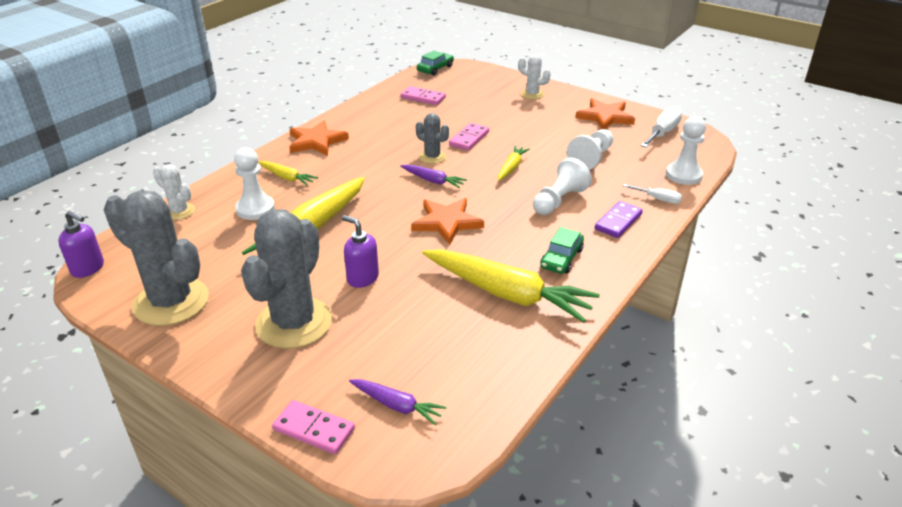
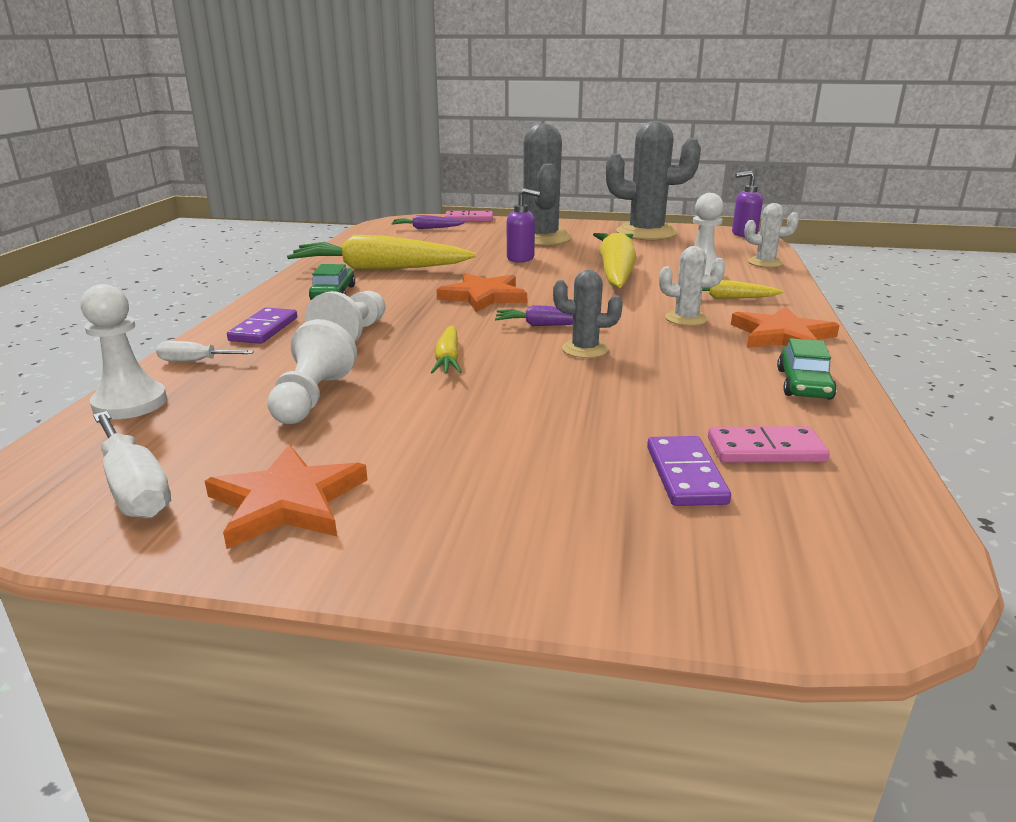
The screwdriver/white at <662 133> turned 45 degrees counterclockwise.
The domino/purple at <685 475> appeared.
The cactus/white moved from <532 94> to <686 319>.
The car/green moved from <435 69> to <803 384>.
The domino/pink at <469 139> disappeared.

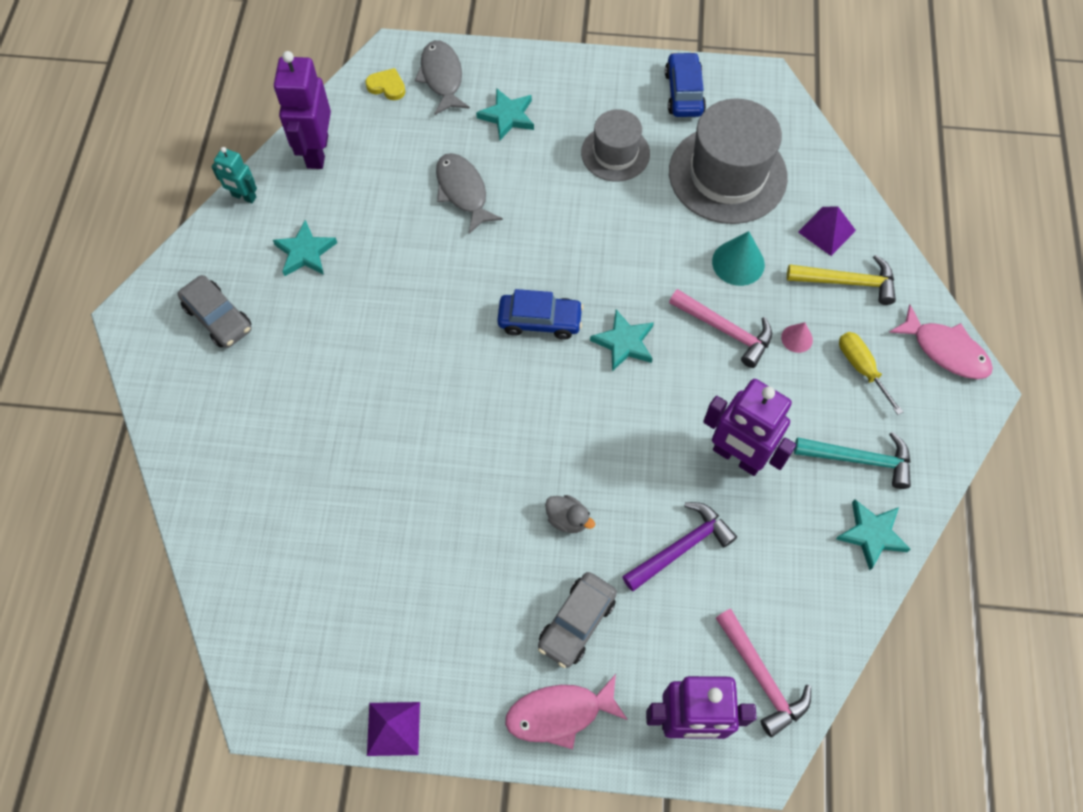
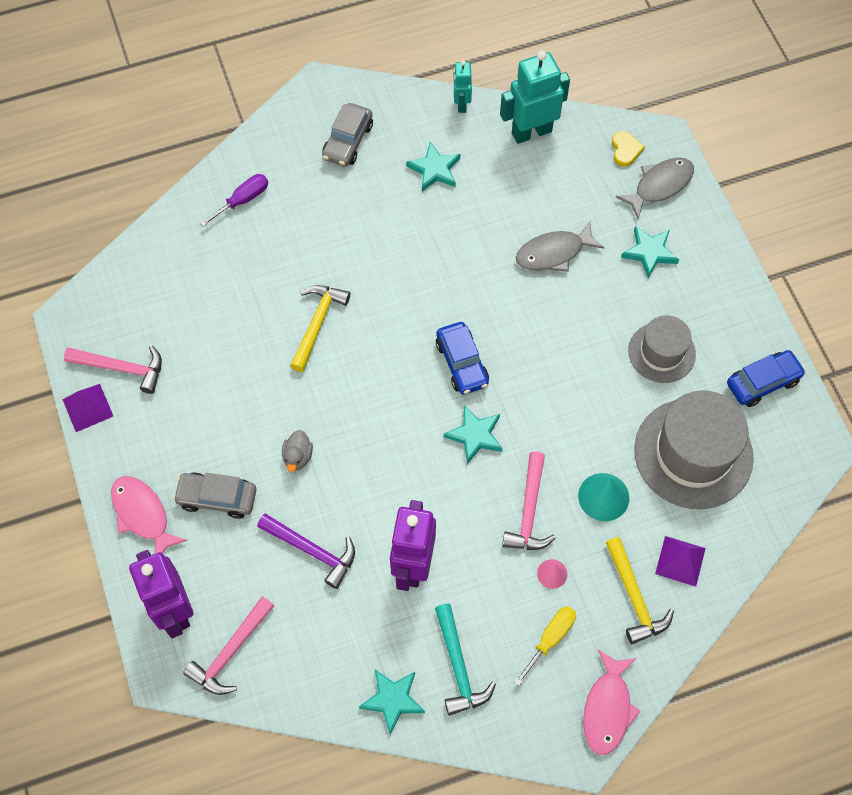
The hammer/pink at <122 368> appeared.
The screwdriver/purple at <243 200> appeared.
The hammer/yellow at <317 323> appeared.
The robot/purple at <317 151> became the robot/turquoise at <531 132>.
The fish/grey at <463 191> turned 150 degrees counterclockwise.

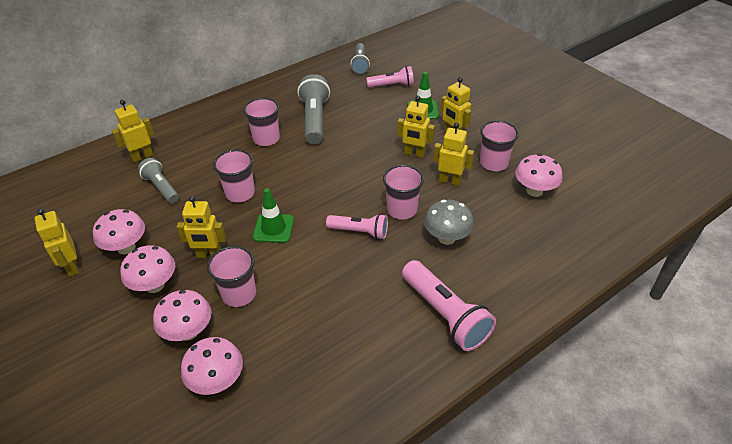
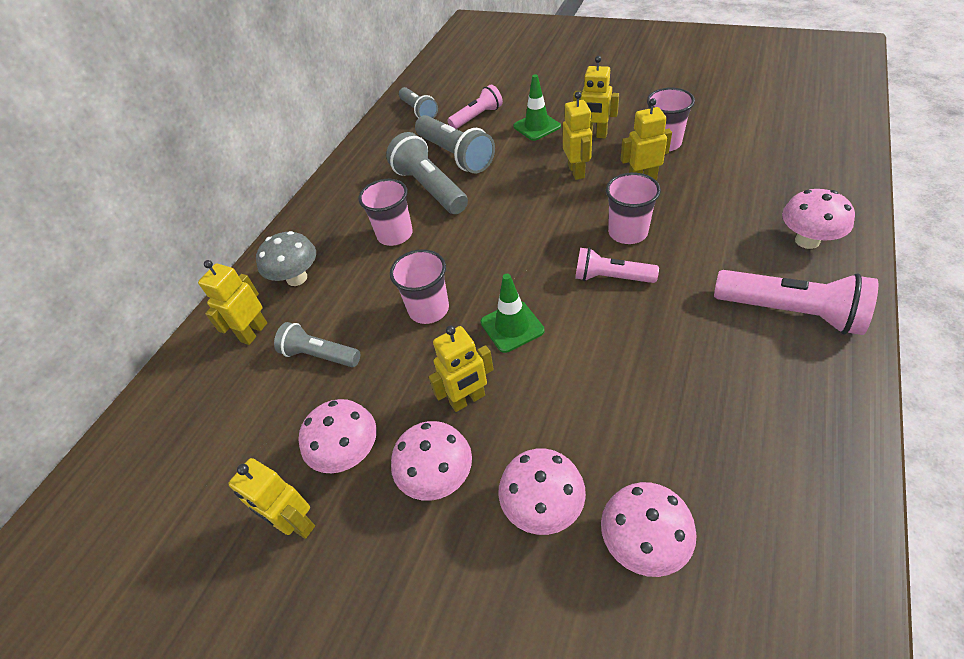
The mushroom/grey moved from <446 238> to <297 278>.
The flashlight/grey at <456 155> appeared.
The robot/yellow at <414 153> turned 90 degrees counterclockwise.
The flashlight/pink at <360 232> turned 150 degrees counterclockwise.
The mushroom/pink moved from <534 191> to <807 240>.
The cup/pink at <239 294> disappeared.

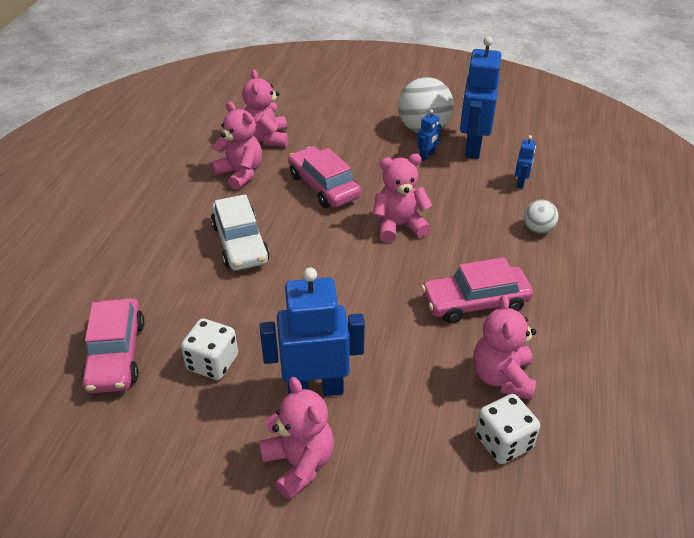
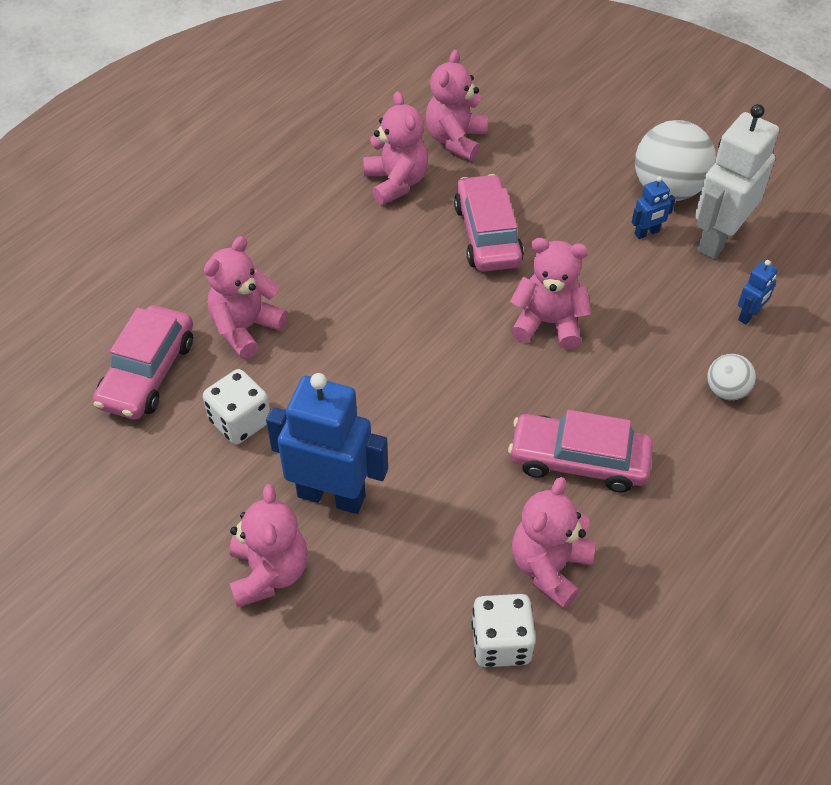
The teddy bear/pink at <246 328> appeared.
The robot/blue at <472 147> became the robot/white at <718 239>.
The car/white at <240 243> disappeared.

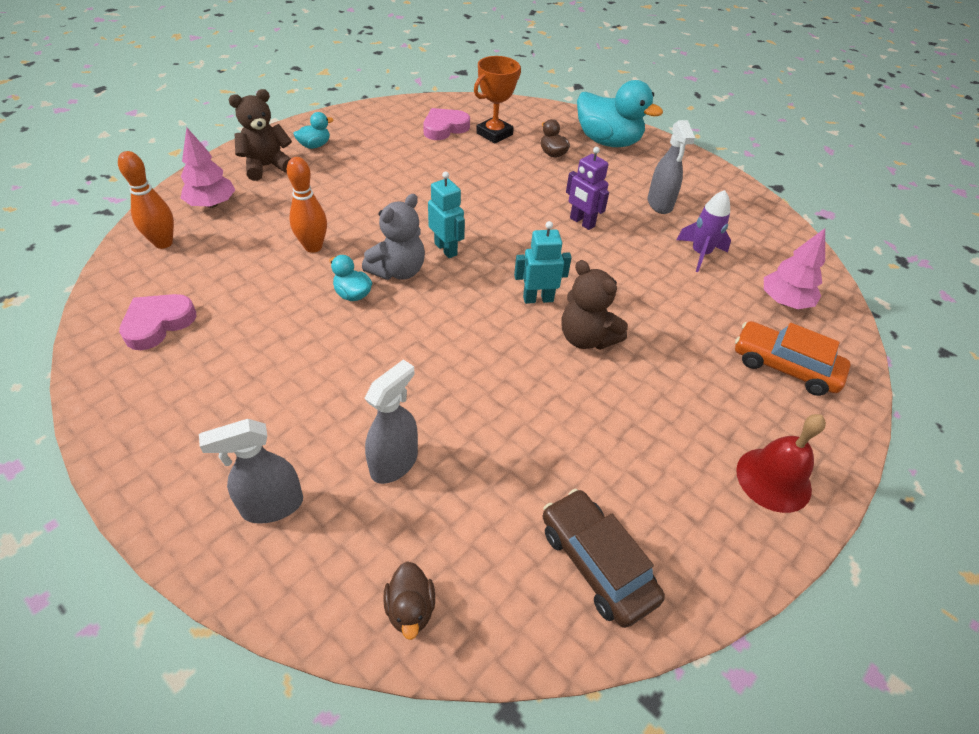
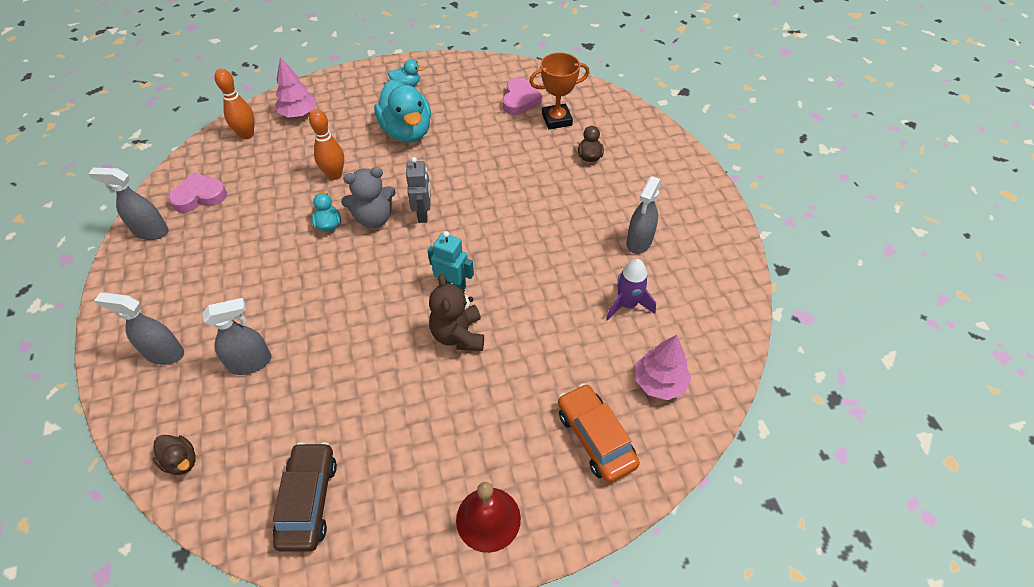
The spray bottle/grey at <151 231> appeared.
The duck/brown at <410 609> turned 75 degrees counterclockwise.
The duck/turquoise moved from <608 142> to <407 131>.
The robot/turquoise at <446 249> became the robot/grey at <423 214>.
The heart/pink at <444 128> turned 105 degrees clockwise.
The teddy bear/brown at <267 167> disappeared.
The robot/purple at <582 222> disappeared.

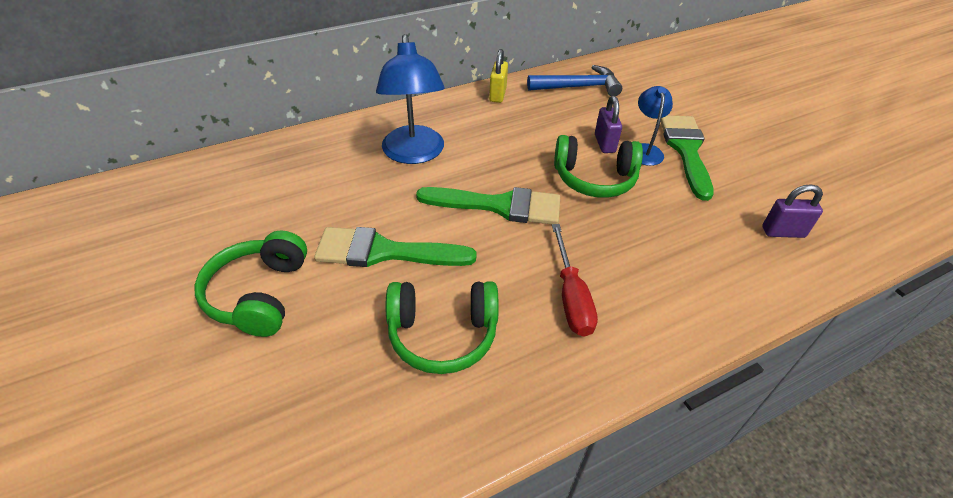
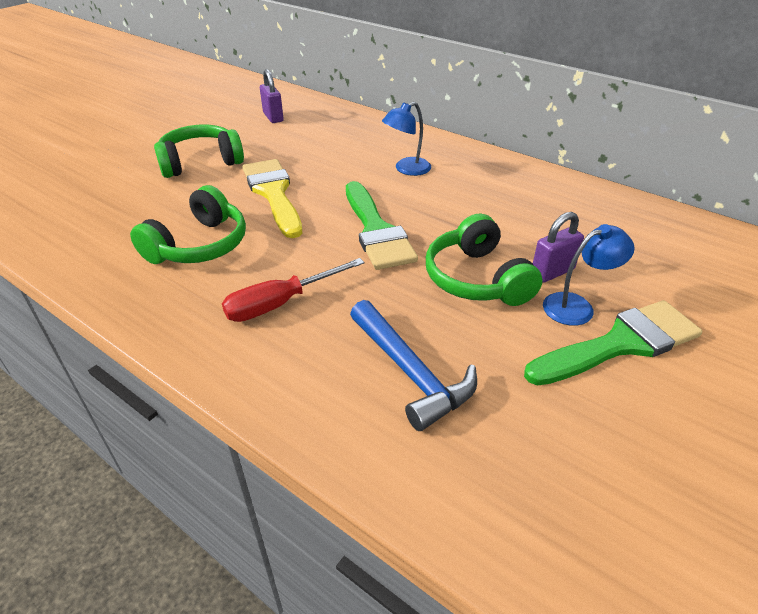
The headphones/green at <442 334> turned 120 degrees counterclockwise.
The brush/green at <384 251> became the brush/yellow at <273 193>.
The padlock/purple moved from <783 232> to <273 117>.
The hammer/blue moved from <578 87> to <410 372>.
The lamp/blue at <414 154> changed to 0.57 times the size.
The padlock/yellow at <497 95> disappeared.

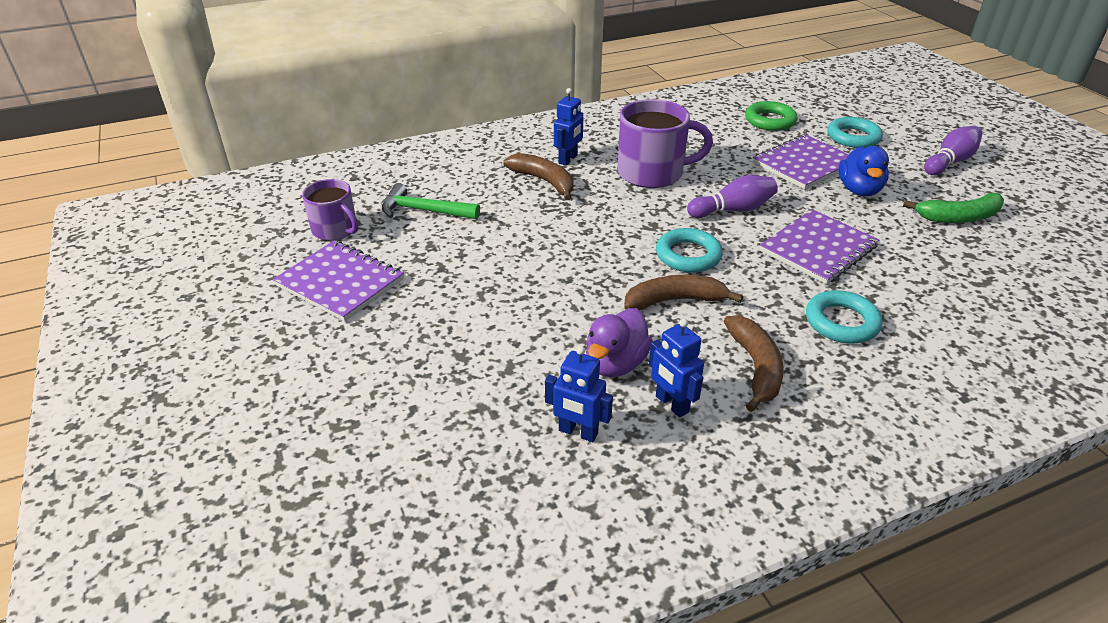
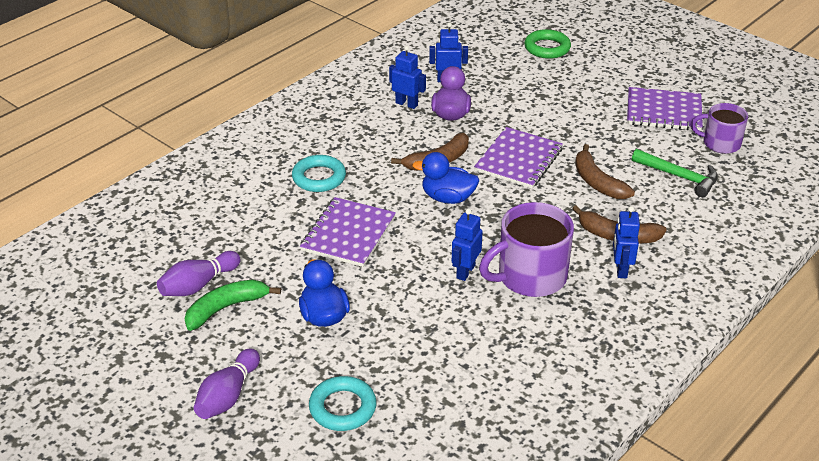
The bowling pin/purple moved from <733 210> to <198 285>.
The ring/turquoise at <688 255> was replaced by the duck/blue at <448 198>.
The robot/blue at <465 271> appeared.
The notebook/purple moved from <804 164> to <518 160>.
The ring/green moved from <770 120> to <547 48>.
The banana/brown moved from <756 367> to <597 182>.
The hammer/green at <424 211> turned 45 degrees clockwise.

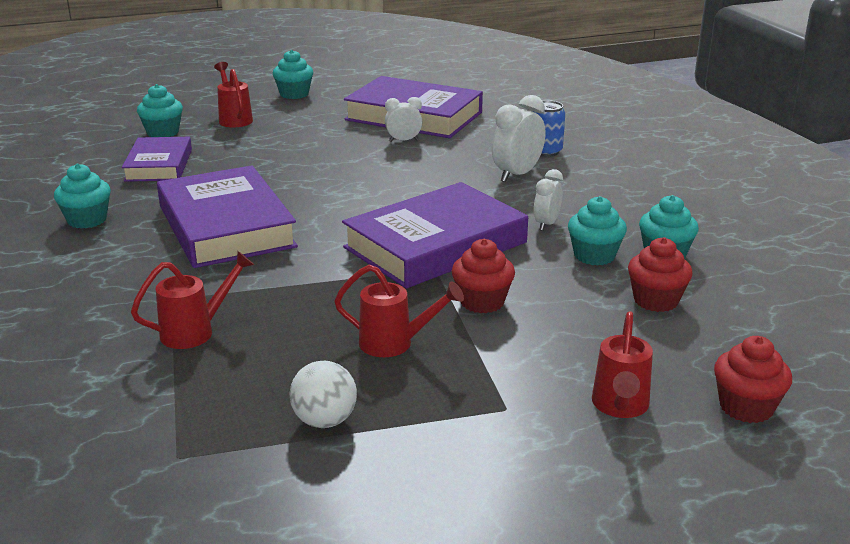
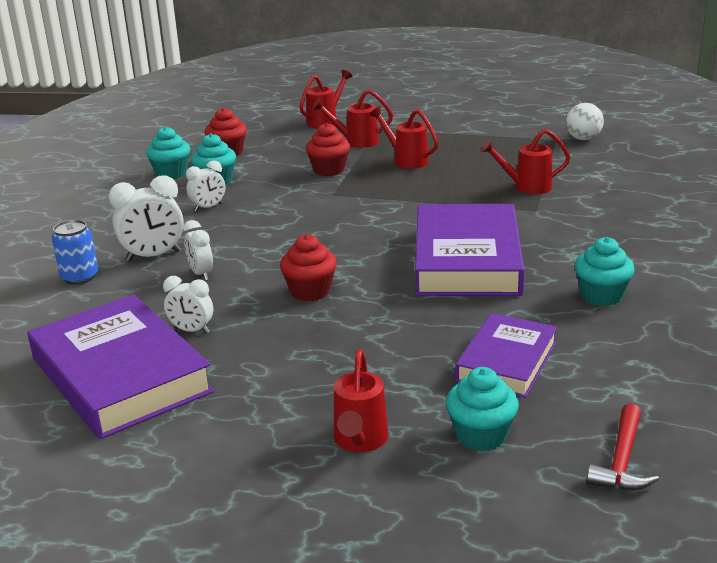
The clock/white at <201 274> appeared.
The cupcake/red moved from <746 407> to <310 291>.
The watering can/red at <356 142> appeared.
The ball/white moved from <325 421> to <583 139>.
The hammer/red at <622 460> appeared.
The cupcake/turquoise at <294 94> disappeared.
The book/purple at <435 245> disappeared.

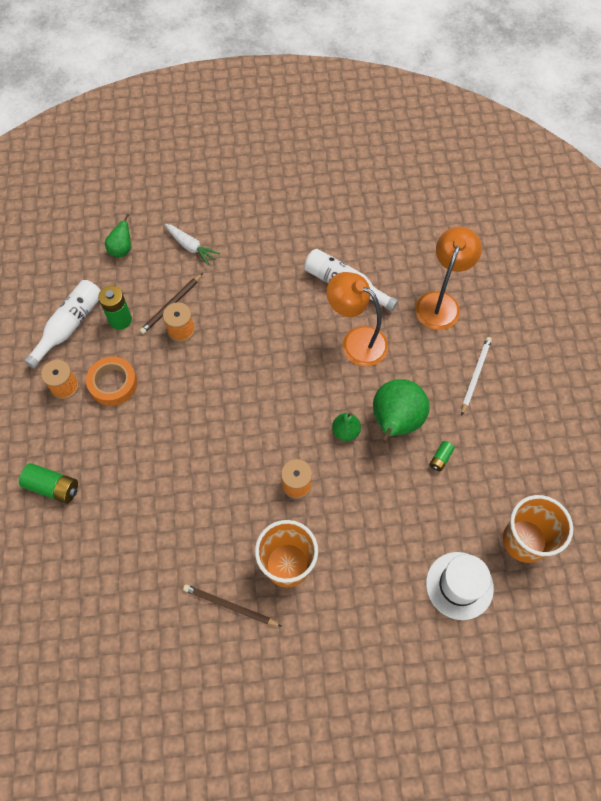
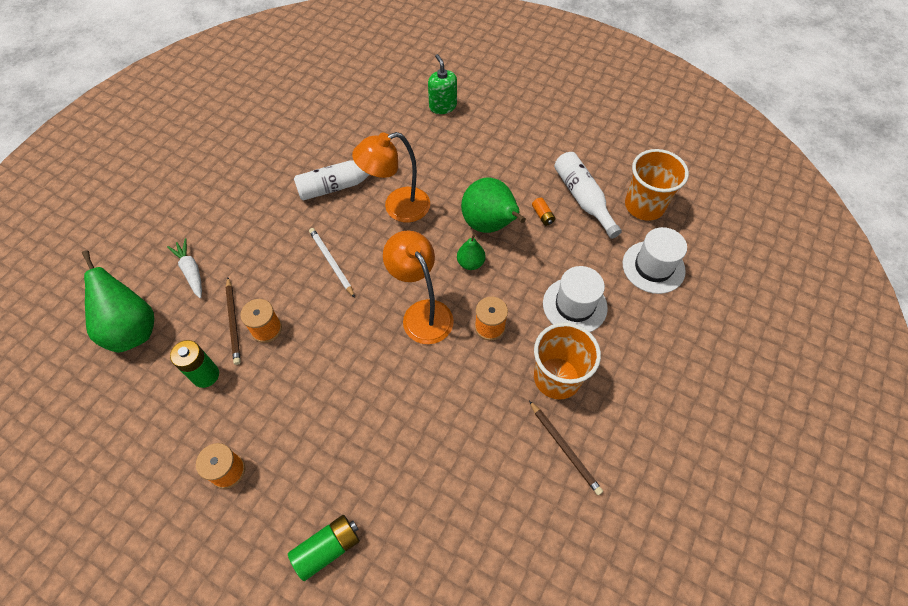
The pear/green at <122 249> changed to 1.94 times the size.
The carrot/white at <191 247> turned 105 degrees counterclockwise.
The pencil/white moved from <475 375> to <331 262>.
The lamp/orange moved from <440 302> to <422 313>.
The soap dispenser/green at <442 106> appeared.
The pencil/brown at <230 606> turned 90 degrees counterclockwise.
The battery/green at <440 458> became the battery/orange at <542 215>.
The hat/white at <574 305> appeared.
The bottle/white moved from <69 325> to <583 198>.
The tape/orange at <113 383> disappeared.

